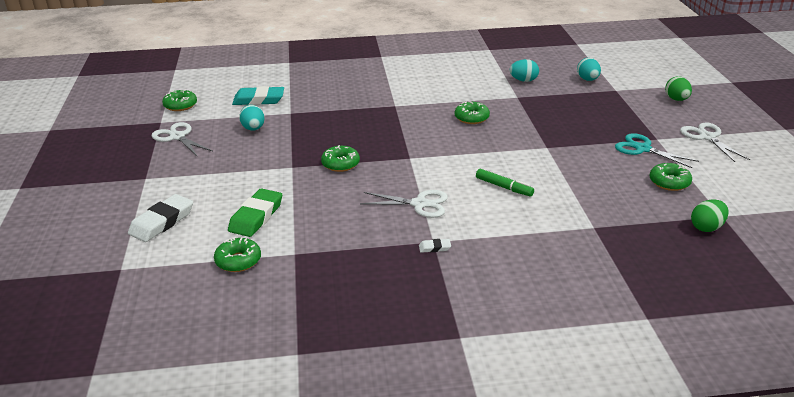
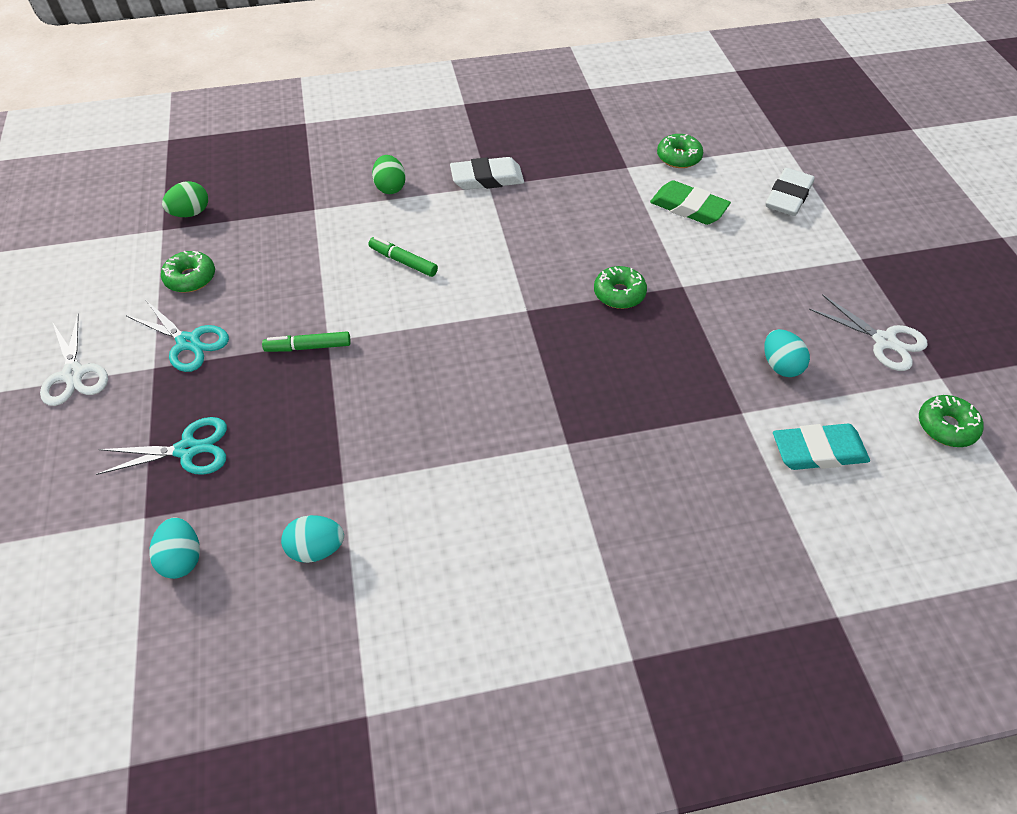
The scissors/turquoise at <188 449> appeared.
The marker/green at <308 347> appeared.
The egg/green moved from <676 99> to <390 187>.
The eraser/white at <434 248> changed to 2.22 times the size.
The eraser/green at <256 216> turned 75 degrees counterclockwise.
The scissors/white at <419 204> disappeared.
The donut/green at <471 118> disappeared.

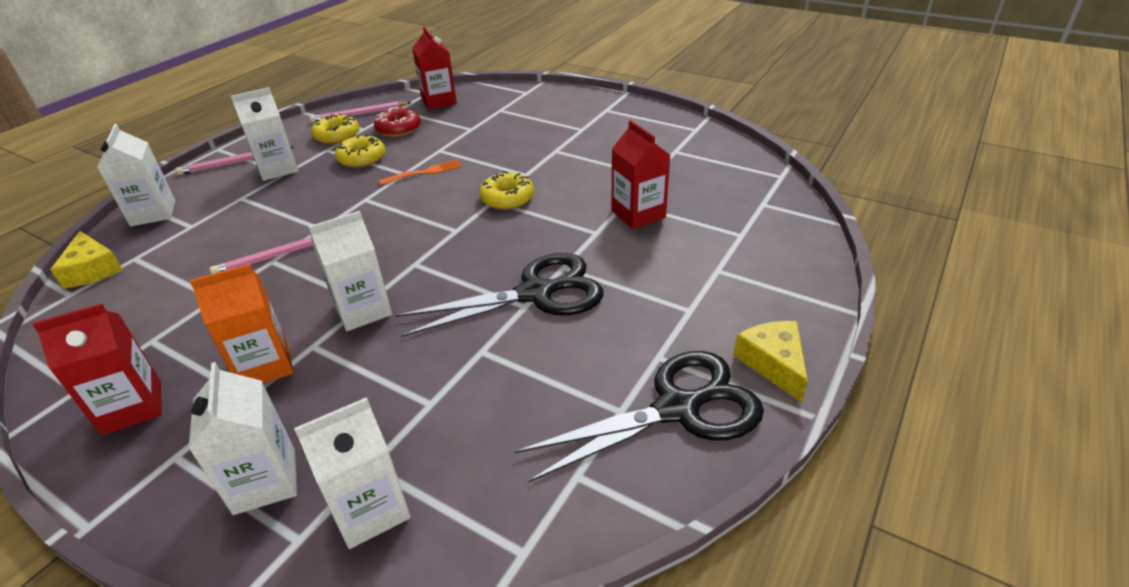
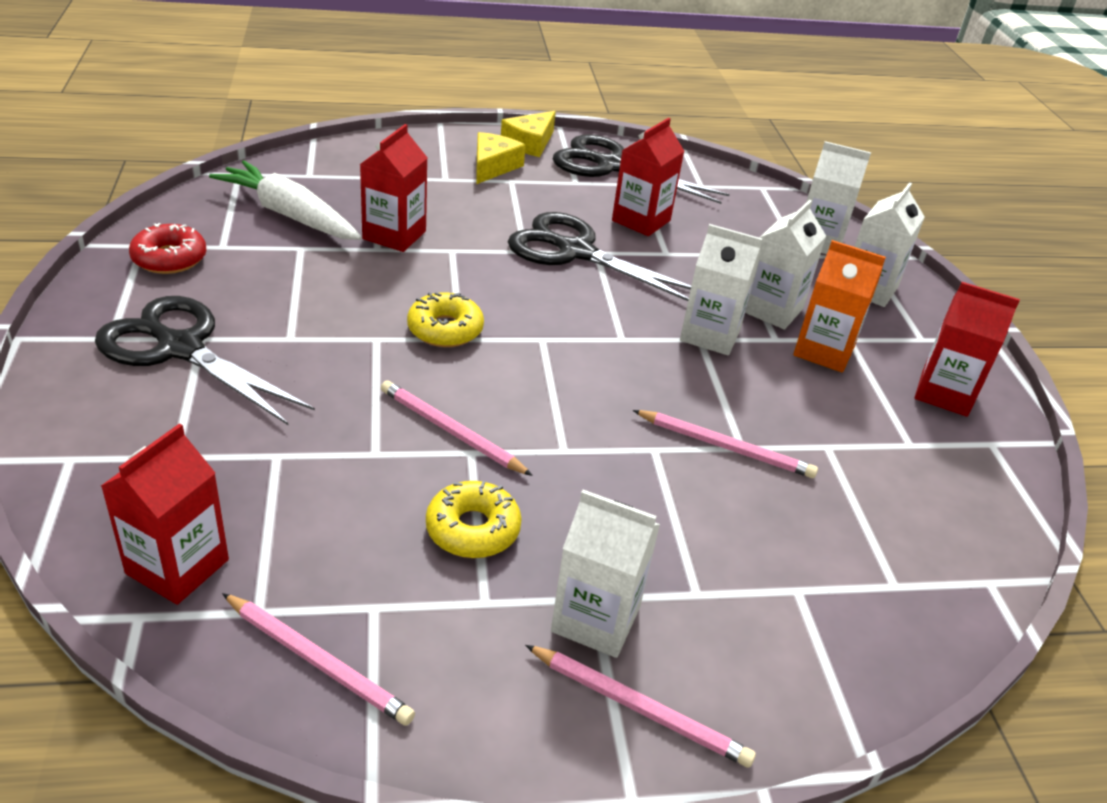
The scissors/black at <181 349> appeared.
The donut/red moved from <398 129> to <169 258>.
The carrot/white at <289 215> appeared.
The fork/orange at <424 172> was replaced by the pencil/pink at <451 431>.
The cheese/yellow moved from <92 270> to <493 166>.
The carton/red at <641 220> appeared.
The carton/white moved from <153 213> to <772 310>.
The donut/yellow at <337 136> disappeared.

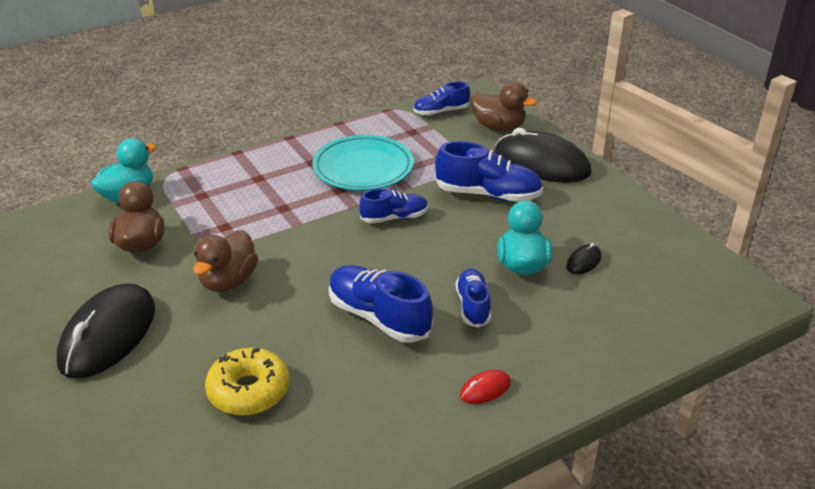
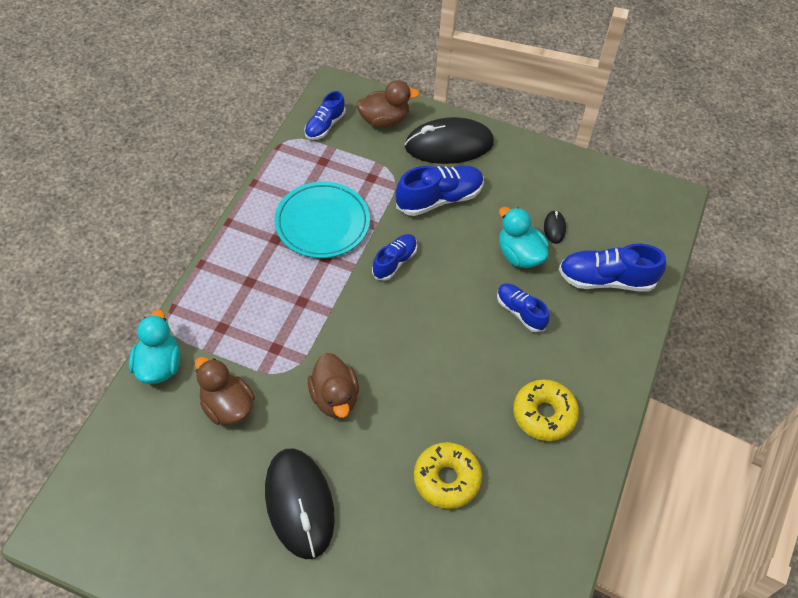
The donut/yellow at <544 414> appeared.
The shoe/blue moved from <379 317> to <606 279>.
The mouse/red at <485 389> disappeared.

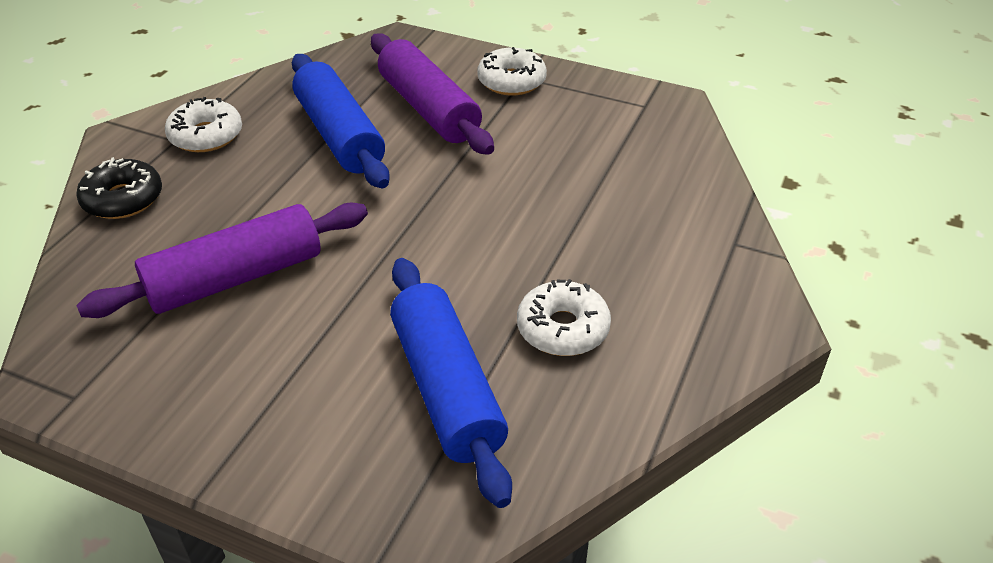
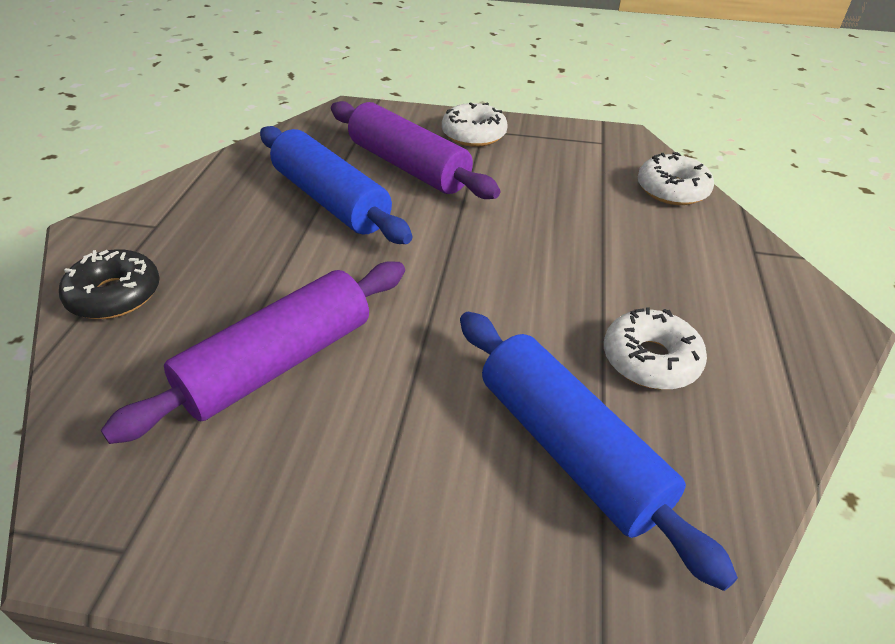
The donut/white moved from <206 135> to <672 190>.

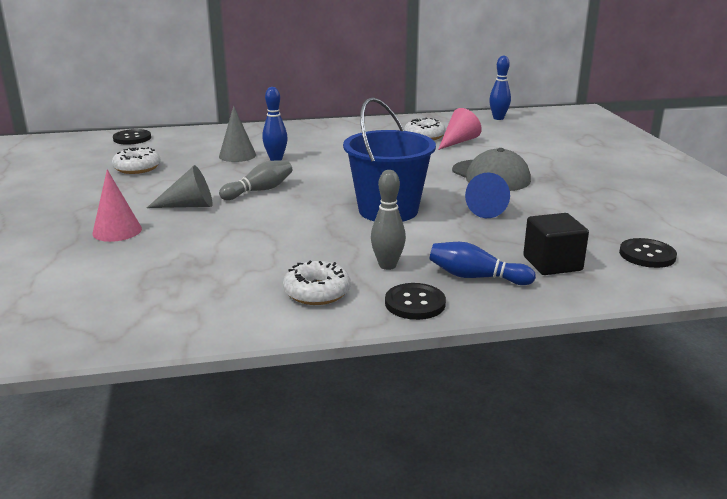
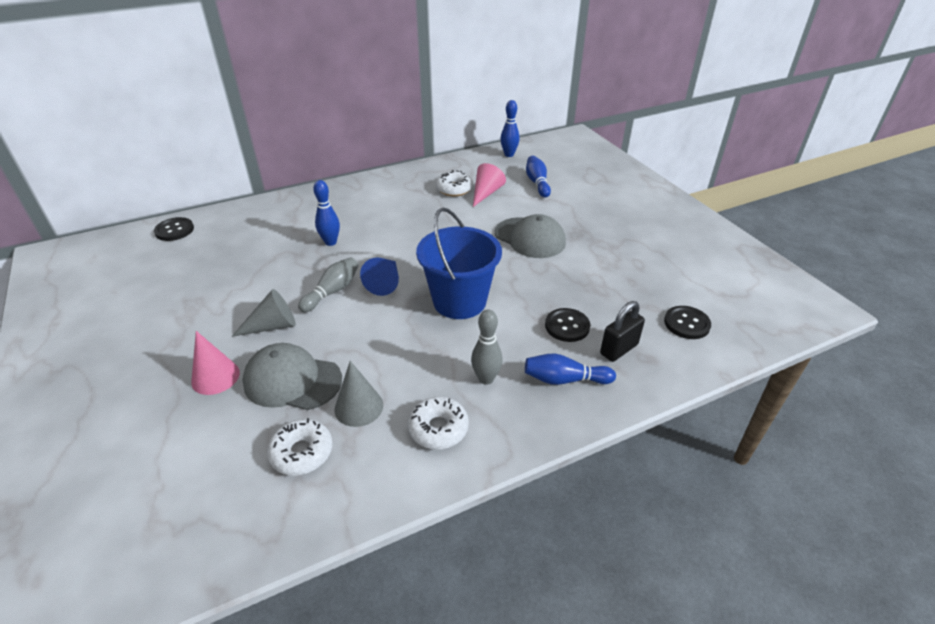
The cap/grey at <292 380> appeared.
The donut/white moved from <137 168> to <302 452>.
The cone/grey moved from <237 155> to <359 407>.
The cone/blue moved from <490 209> to <385 282>.
The bowling pin/blue at <537 183> appeared.
The button/black moved from <415 303> to <567 326>.
The cube/black at <552 263> was replaced by the padlock/black at <619 349>.

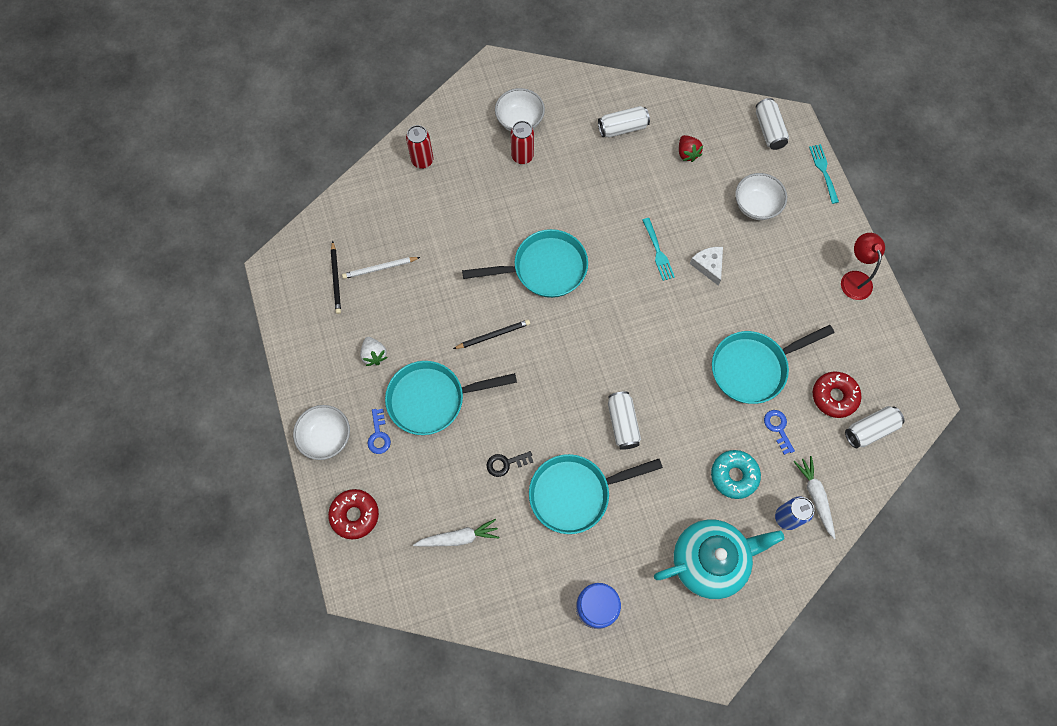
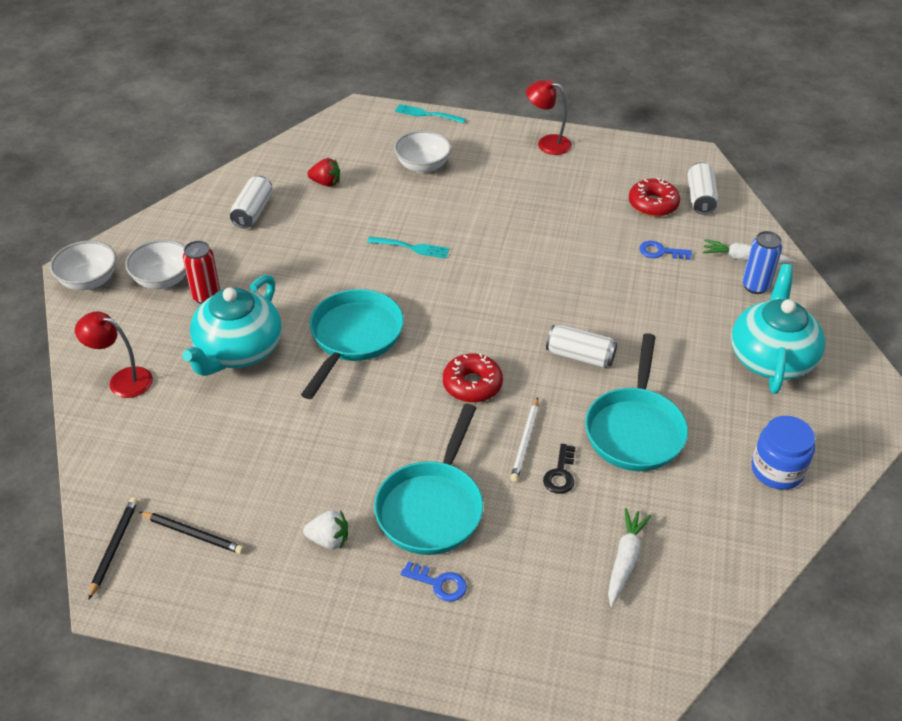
The bowl/white moved from <326 437> to <89 281>.
The can/red at <422 161> was replaced by the lamp/red at <122 380>.
The pencil/black moved from <493 335> to <114 547>.
The teapot/turquoise at <238 351> appeared.
The donut/red moved from <355 515> to <472 384>.
The pencil/white moved from <380 268> to <525 441>.
The cheese/white at <708 265> disappeared.
The donut/turquoise at <734 475> disappeared.
The pan/turquoise at <753 368> disappeared.
The can/white at <769 130> disappeared.

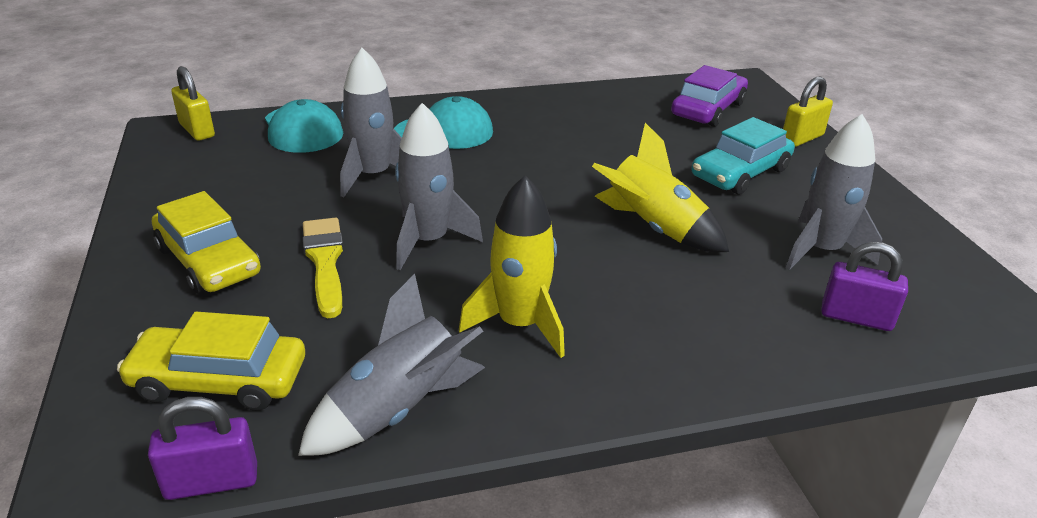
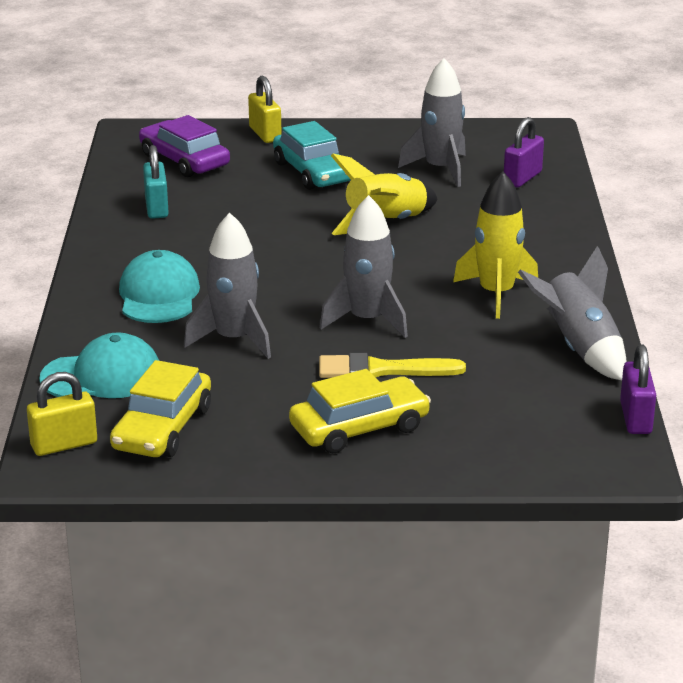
The car/yellow moved from <219 380> to <162 428>.
The padlock/turquoise at <156 208> appeared.

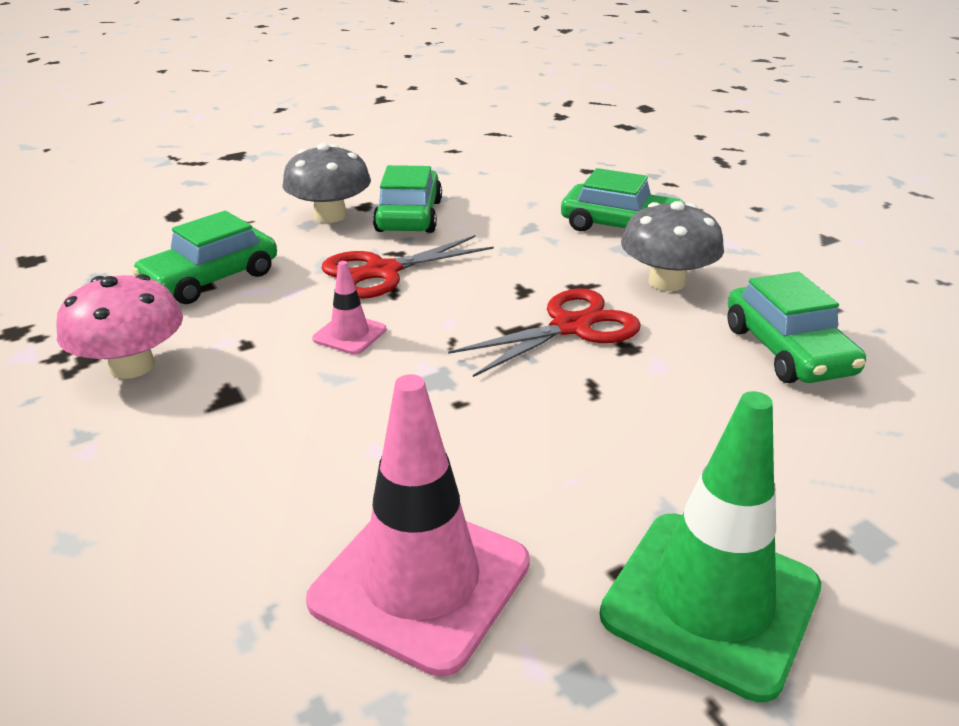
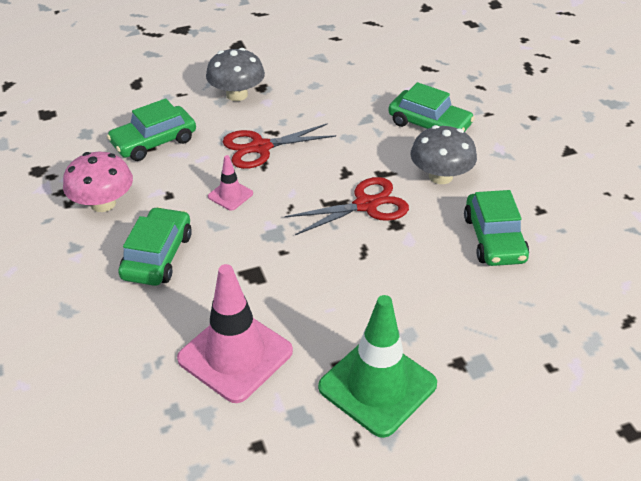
The car/green moved from <409 216> to <157 256>.

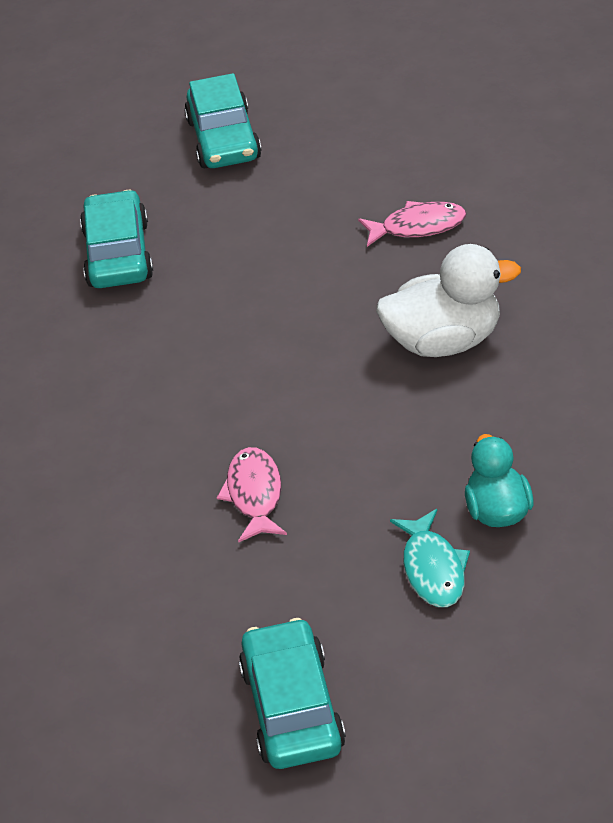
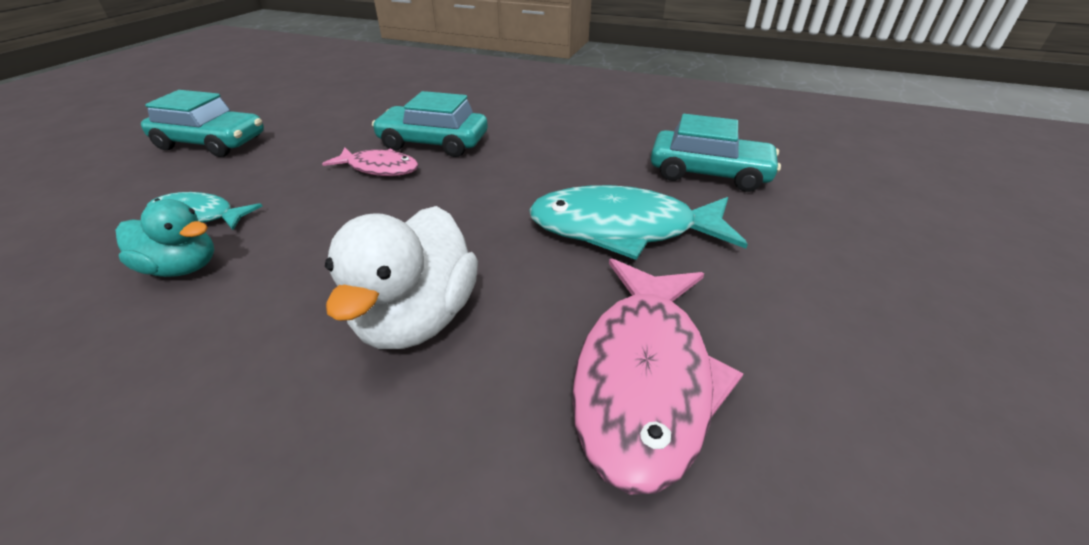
The car/turquoise moved from <224 139> to <433 143>.
The fish/turquoise at <622 229> appeared.
The fish/pink at <418 227> changed to 1.79 times the size.

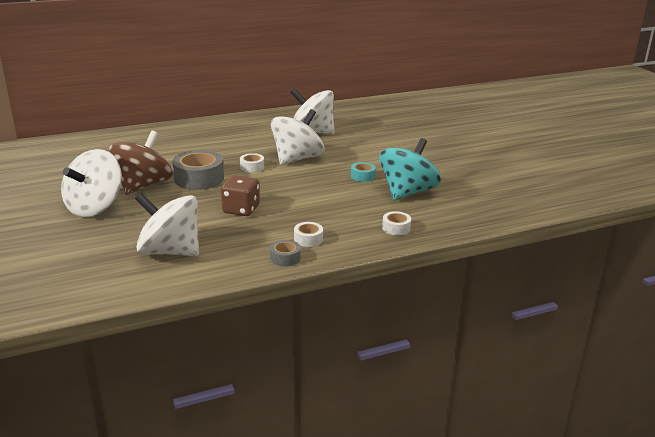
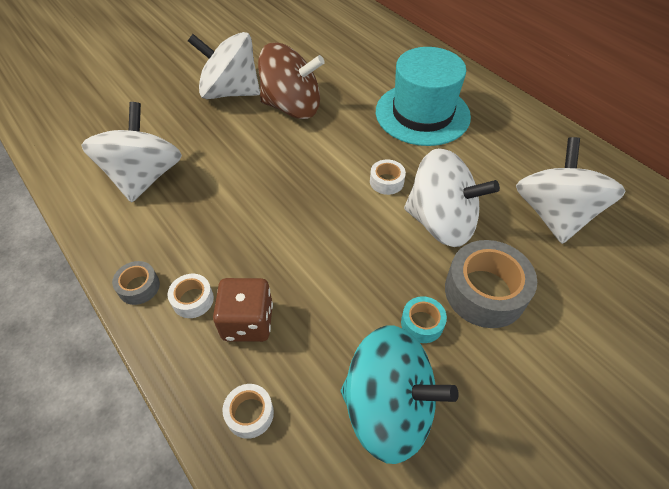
The dice/brown moved from <241 209> to <248 322>.
The hat/turquoise at <422 114> appeared.
The tape/grey moved from <199 179> to <485 292>.

